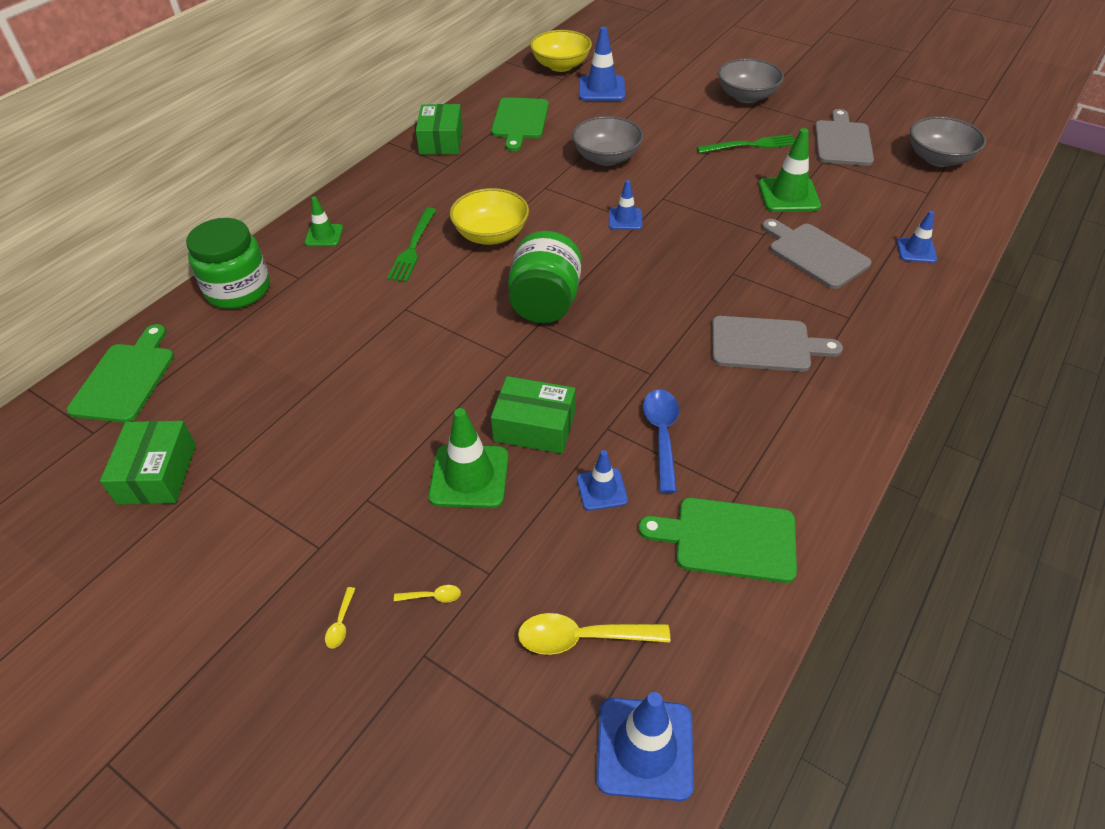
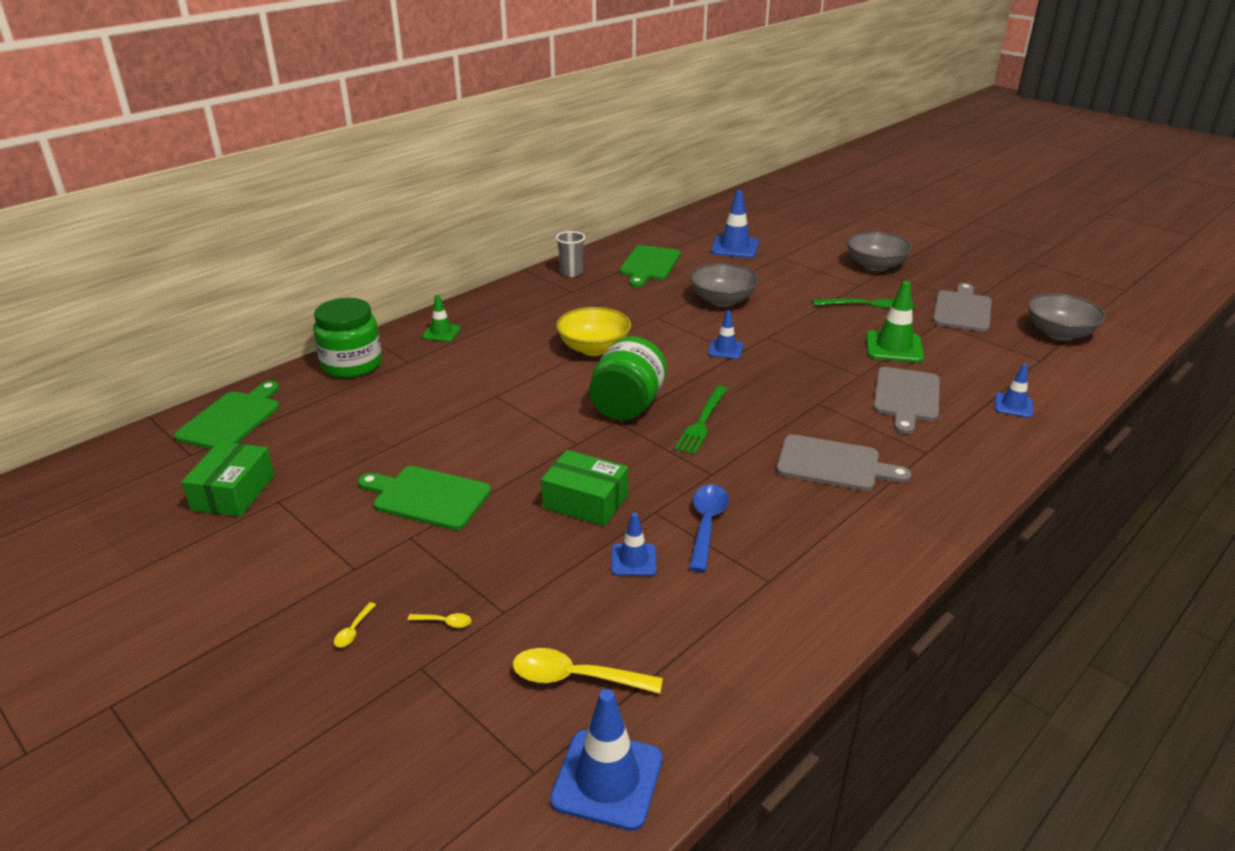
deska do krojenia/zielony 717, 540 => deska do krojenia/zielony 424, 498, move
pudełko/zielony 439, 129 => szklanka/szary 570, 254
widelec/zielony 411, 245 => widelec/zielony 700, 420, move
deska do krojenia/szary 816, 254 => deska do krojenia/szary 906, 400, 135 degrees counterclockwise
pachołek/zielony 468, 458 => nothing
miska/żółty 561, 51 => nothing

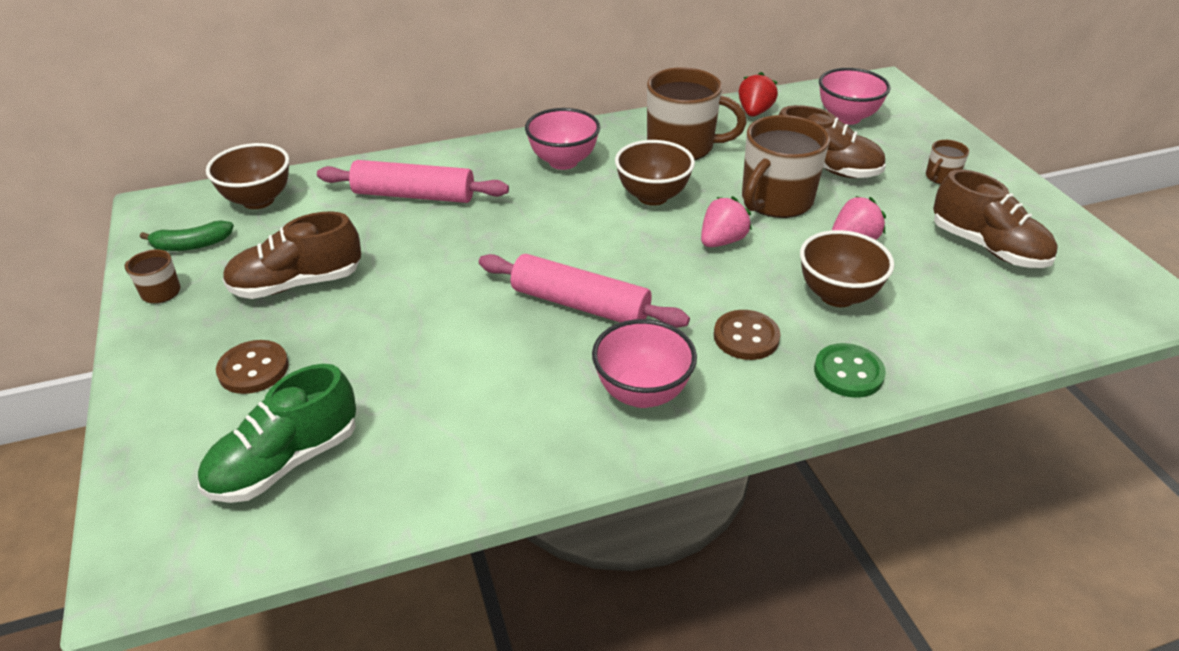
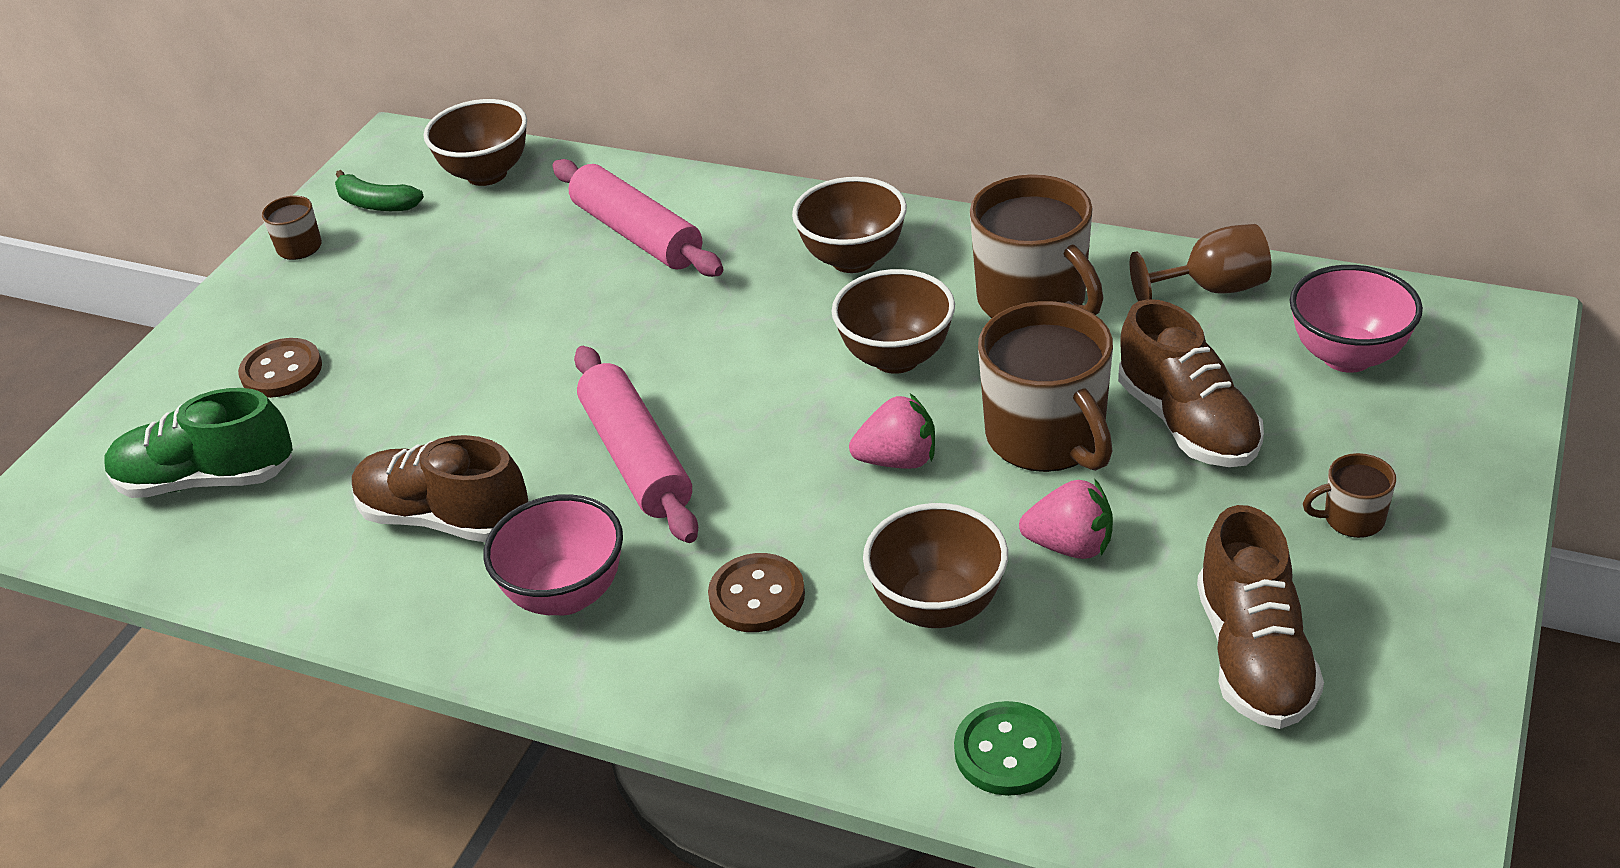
but/brązowy 292, 255 => but/brązowy 440, 488, move
miska/różowy 562, 139 => miska/brązowy 849, 225
guzik/zielony 850, 370 => guzik/zielony 1008, 748, move
kubek/brązowy 786, 166 => kubek/brązowy 1045, 386, 105 degrees counterclockwise
truskawka/czerwony 758, 94 => kielich/brązowy 1201, 262

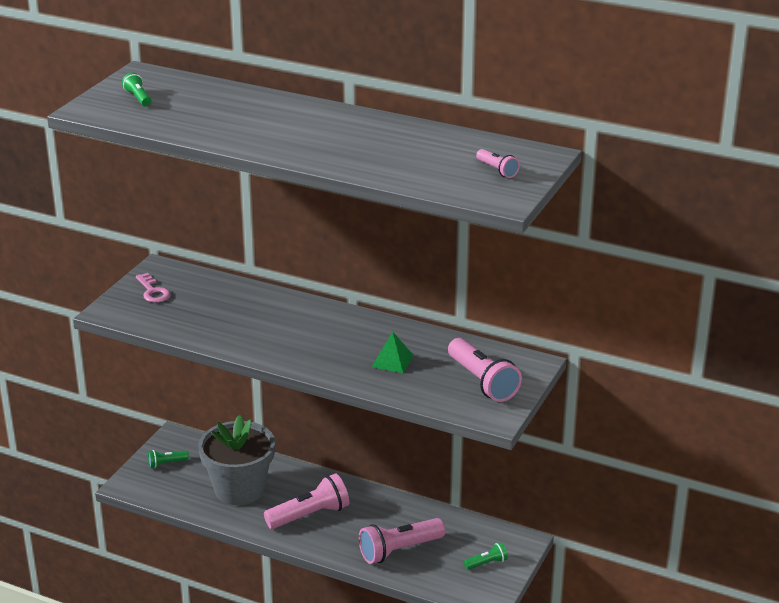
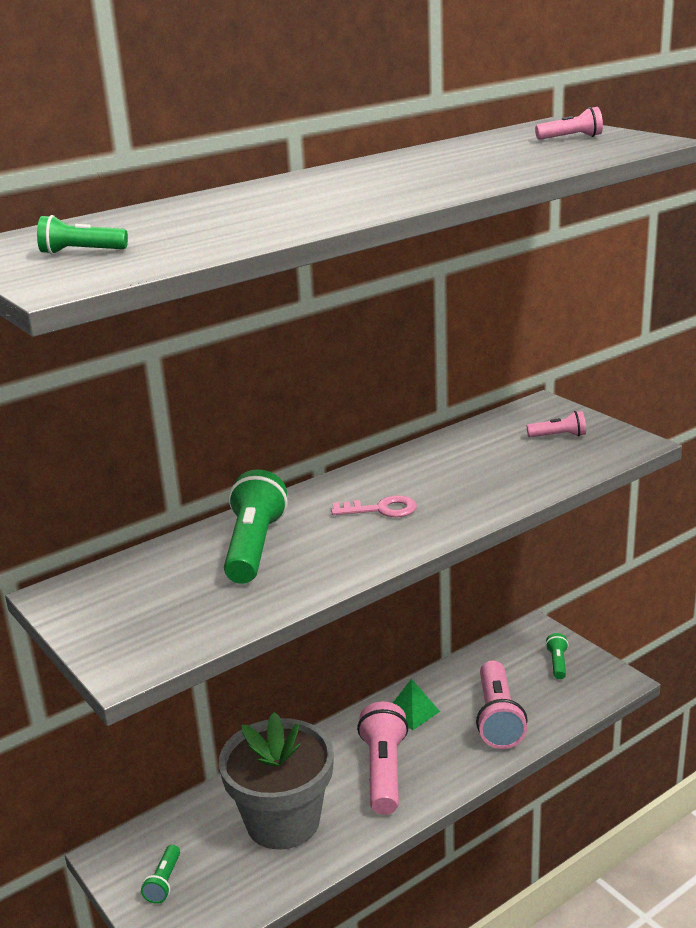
nothing => latarka/zielony 256, 526
klucz/różowy 153, 288 => klucz/różowy 374, 506, move
piramida/zielony 393, 352 => piramida/zielony 416, 704, move
latarka/różowy 485, 370 => latarka/różowy 556, 424, x0.50

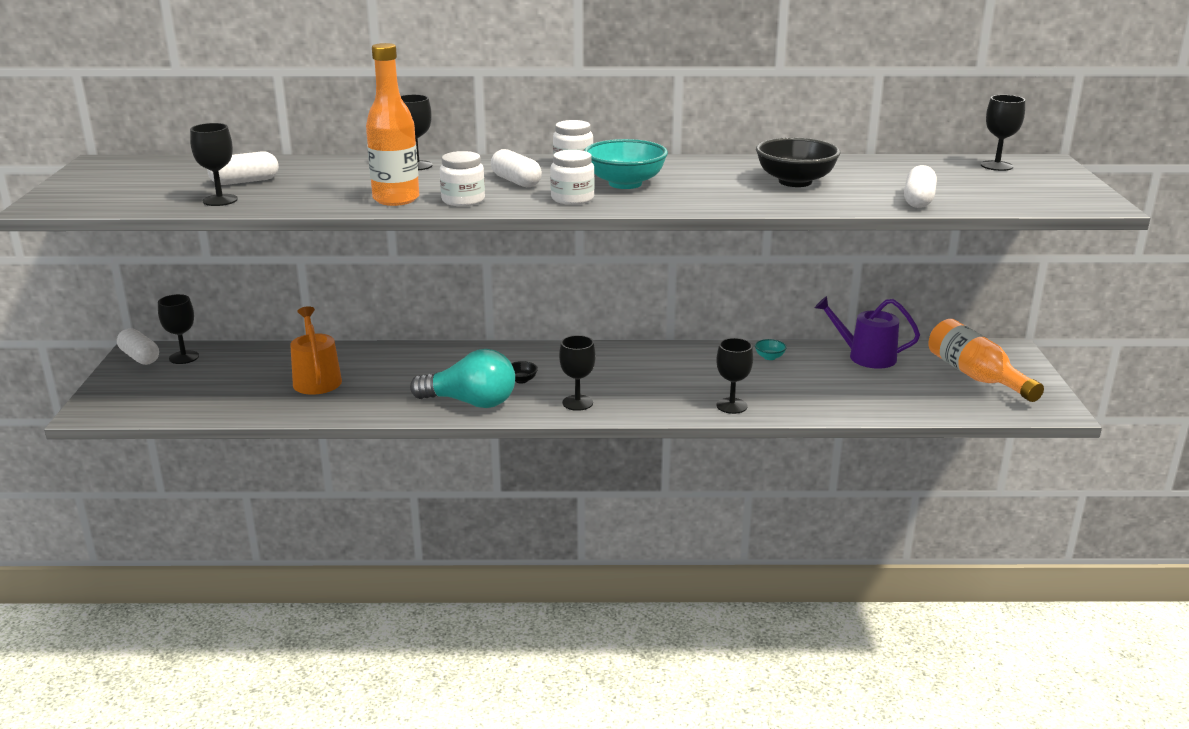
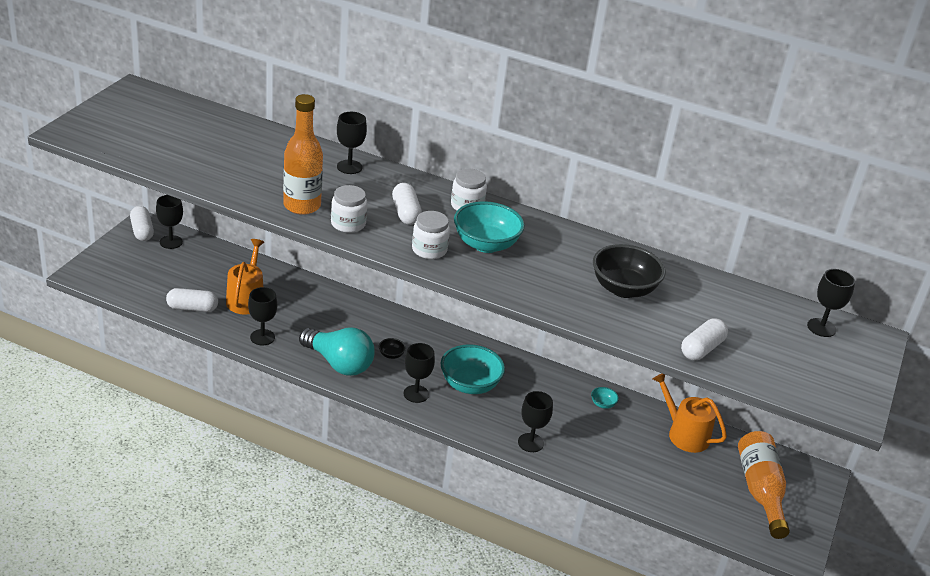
kapsułka/biały 243, 168 => kapsułka/biały 192, 300, move
kielich/czarny 214, 164 => kielich/czarny 262, 316, move
nothing => miska/turkusowy 473, 369
konewka/fioletowy 867, 332 => konewka/pomarańczowy 690, 413

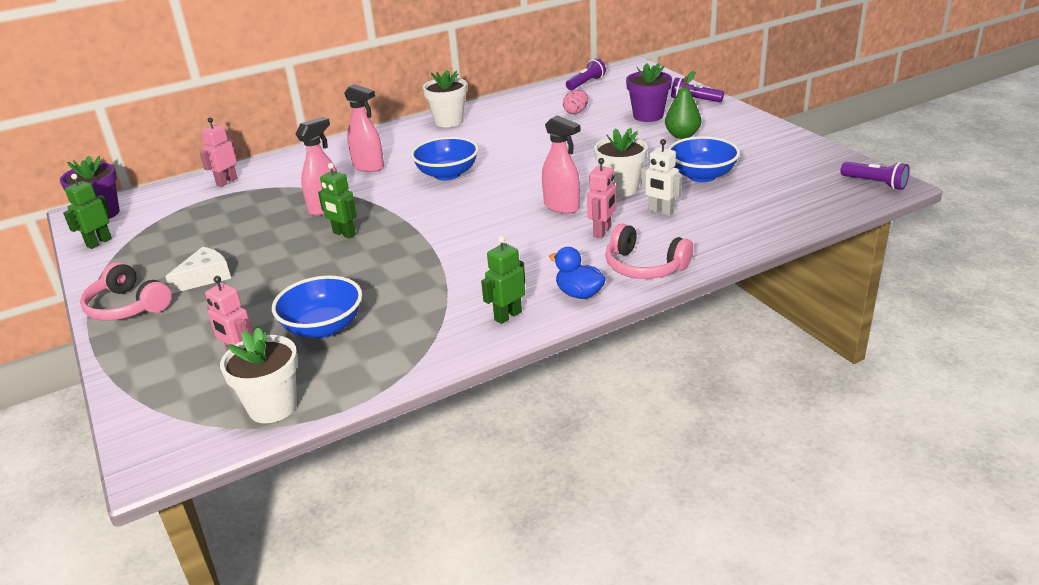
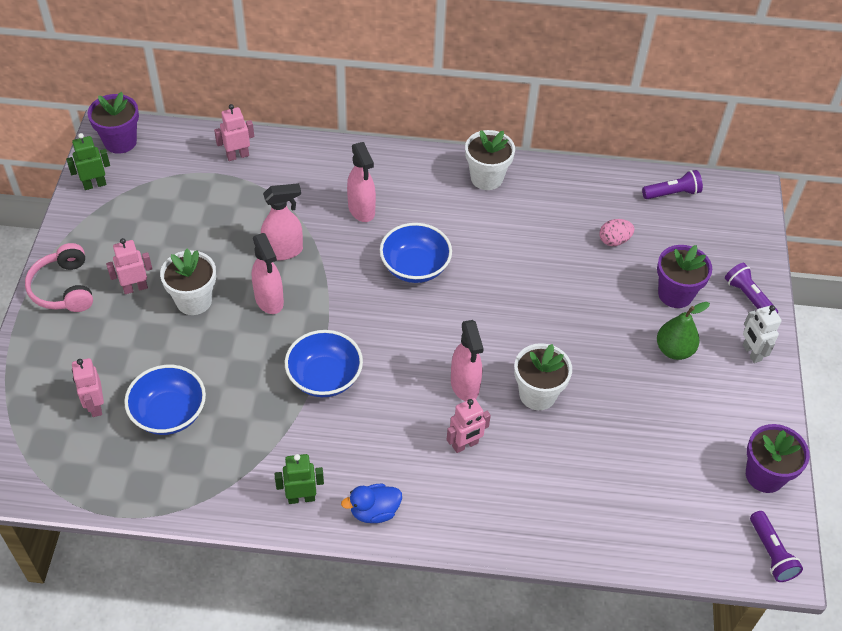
ser/biały 198, 270 => robot/różowy 129, 266
doniczka/biały 259, 375 => doniczka/biały 188, 282, move
robot/zielony 337, 201 => spryskiwacz/różowy 268, 273
miska/niebieski 704, 159 => miska/niebieski 324, 363, move
kaczka/niebieski 577, 273 => kaczka/niebieski 371, 503, 90 degrees counterclockwise
robot/biały 661, 177 => robot/biały 762, 334, move
nothing => doniczka/fioletowy 778, 458
słuchawki/różowy 649, 251 => nothing

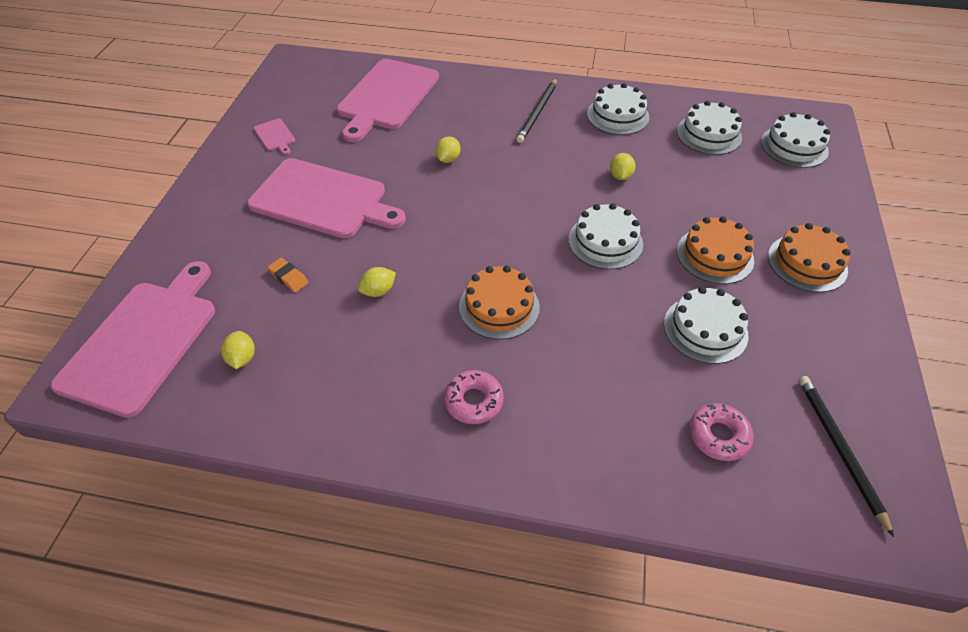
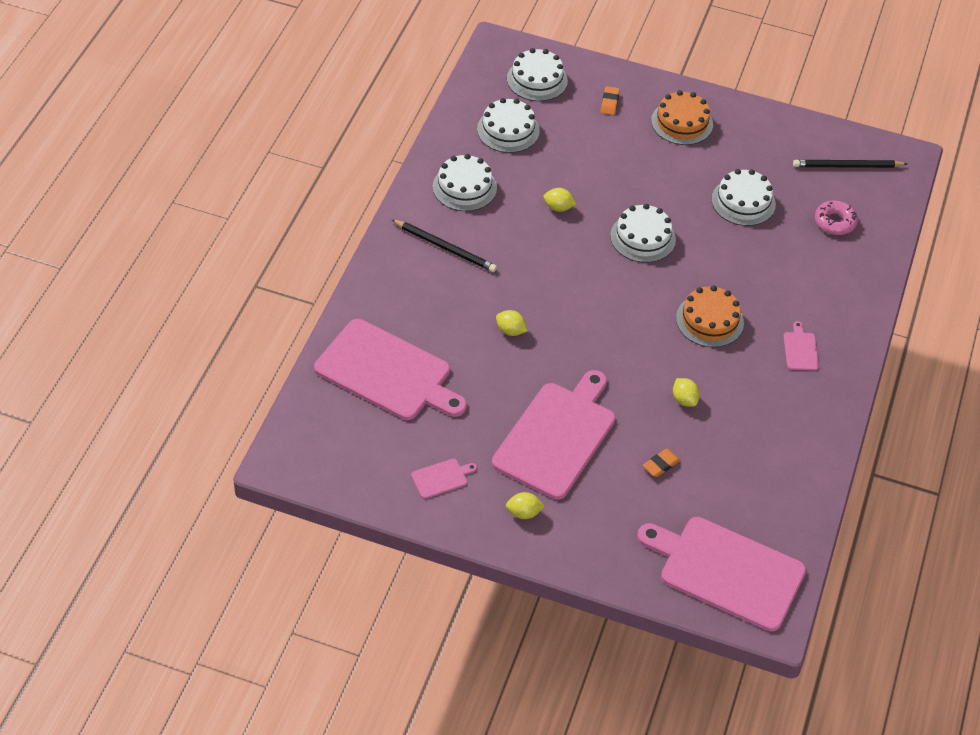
cytryna/żółty 238, 350 => cytryna/żółty 525, 505, move
nothing => gumka do mazania/pomarańczowy 610, 100
donut/różowy 474, 397 => deska do krojenia/różowy 801, 346
tort/pomarańczowy 715, 250 => nothing

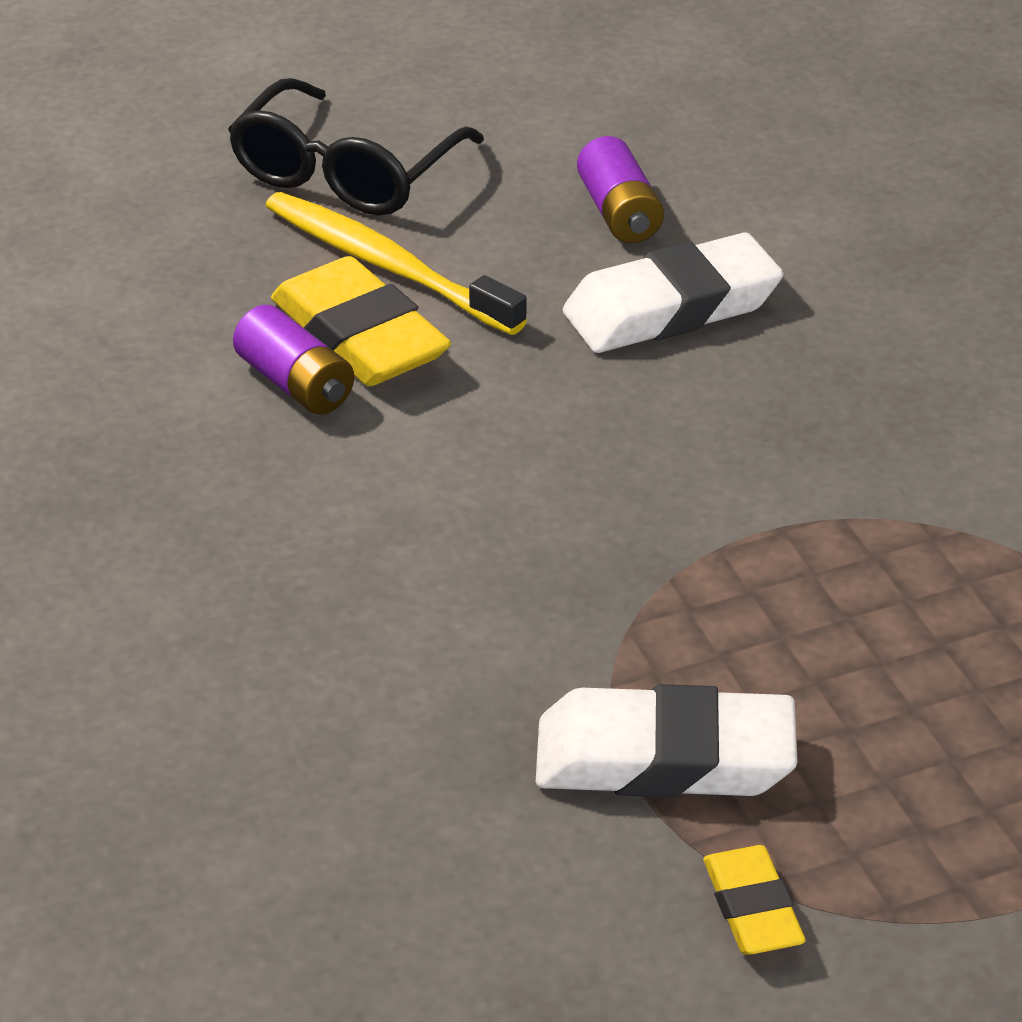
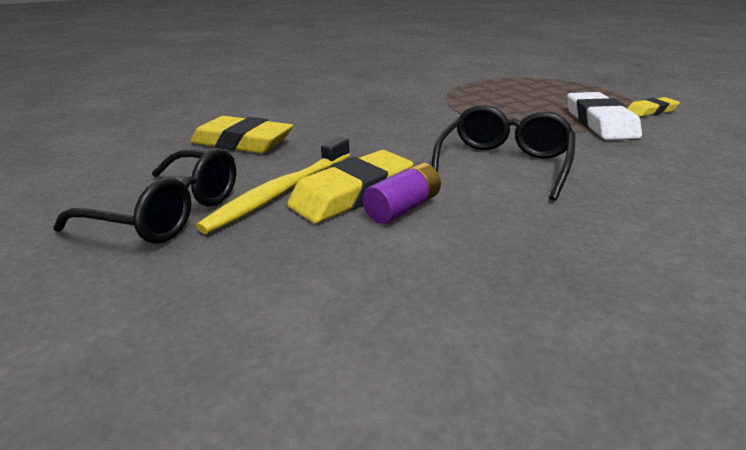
bateria/fioletowy 620, 189 => gumka do mazania/żółty 242, 134
nothing => okulary/czarny 503, 153
gumka do mazania/biały 673, 292 => nothing

